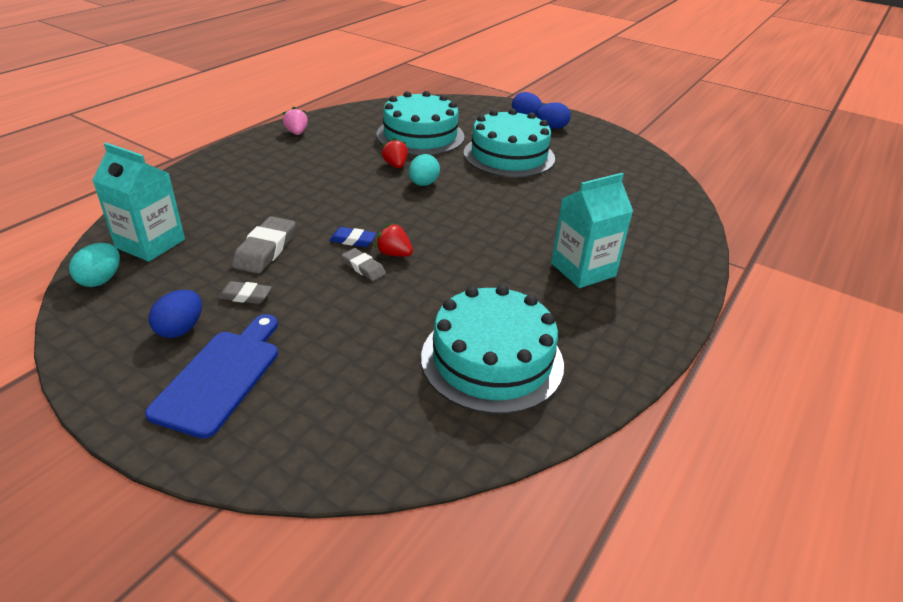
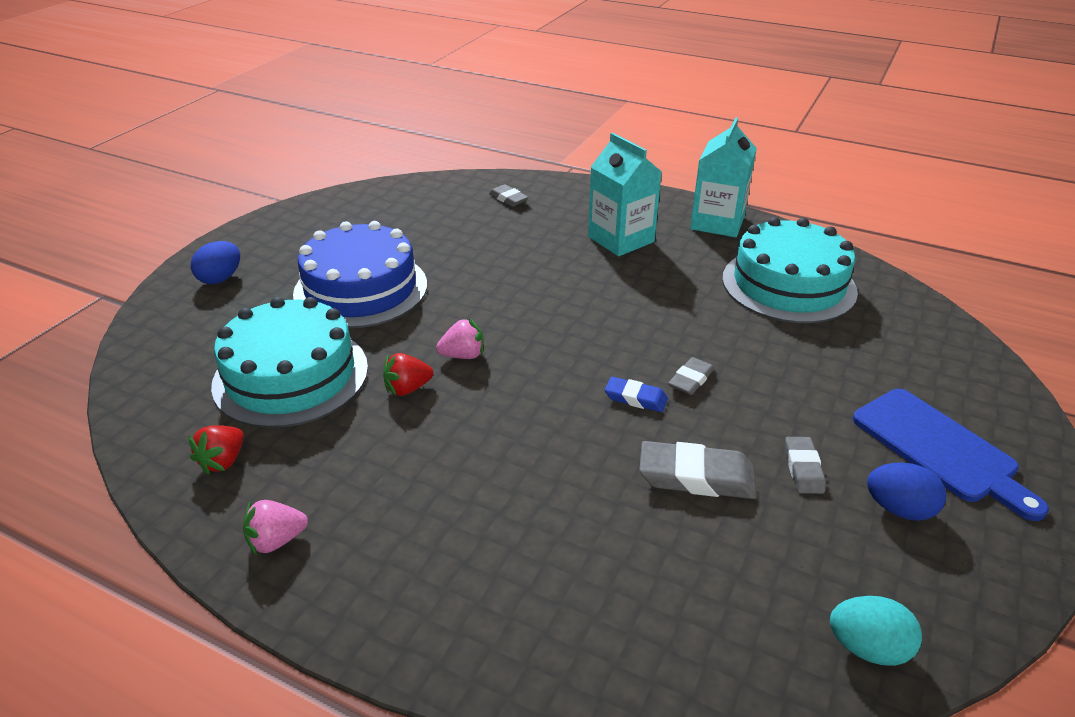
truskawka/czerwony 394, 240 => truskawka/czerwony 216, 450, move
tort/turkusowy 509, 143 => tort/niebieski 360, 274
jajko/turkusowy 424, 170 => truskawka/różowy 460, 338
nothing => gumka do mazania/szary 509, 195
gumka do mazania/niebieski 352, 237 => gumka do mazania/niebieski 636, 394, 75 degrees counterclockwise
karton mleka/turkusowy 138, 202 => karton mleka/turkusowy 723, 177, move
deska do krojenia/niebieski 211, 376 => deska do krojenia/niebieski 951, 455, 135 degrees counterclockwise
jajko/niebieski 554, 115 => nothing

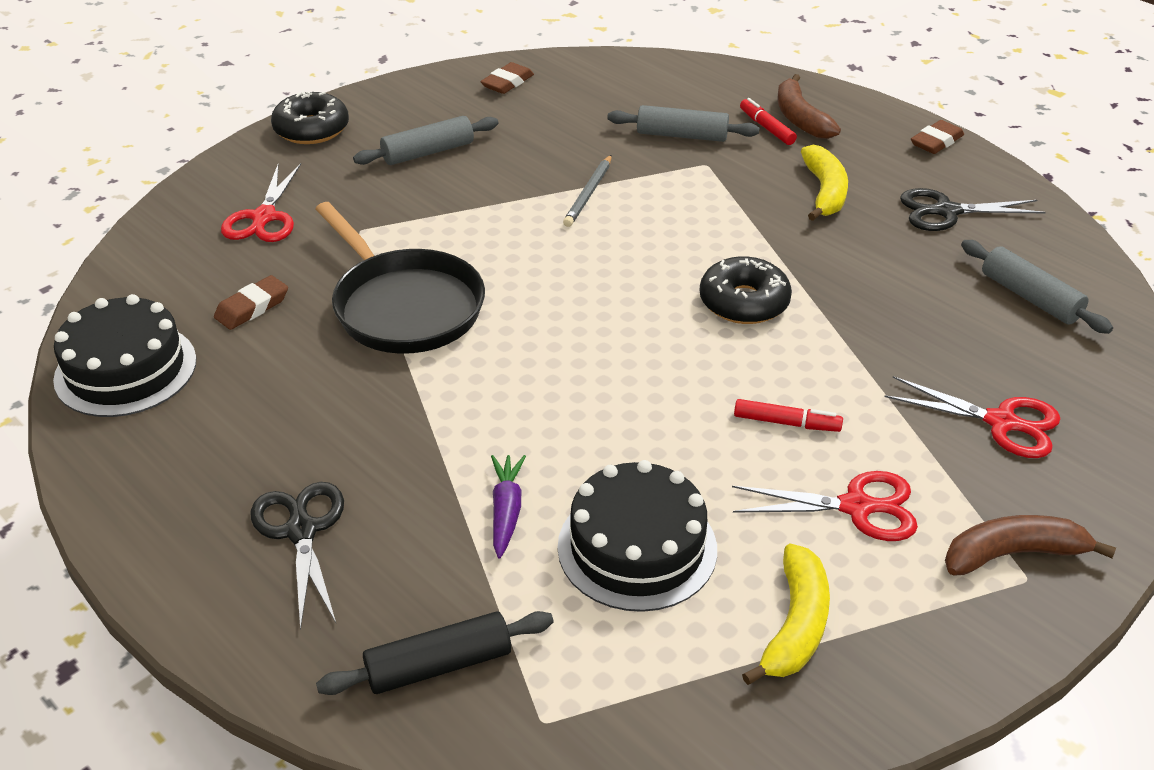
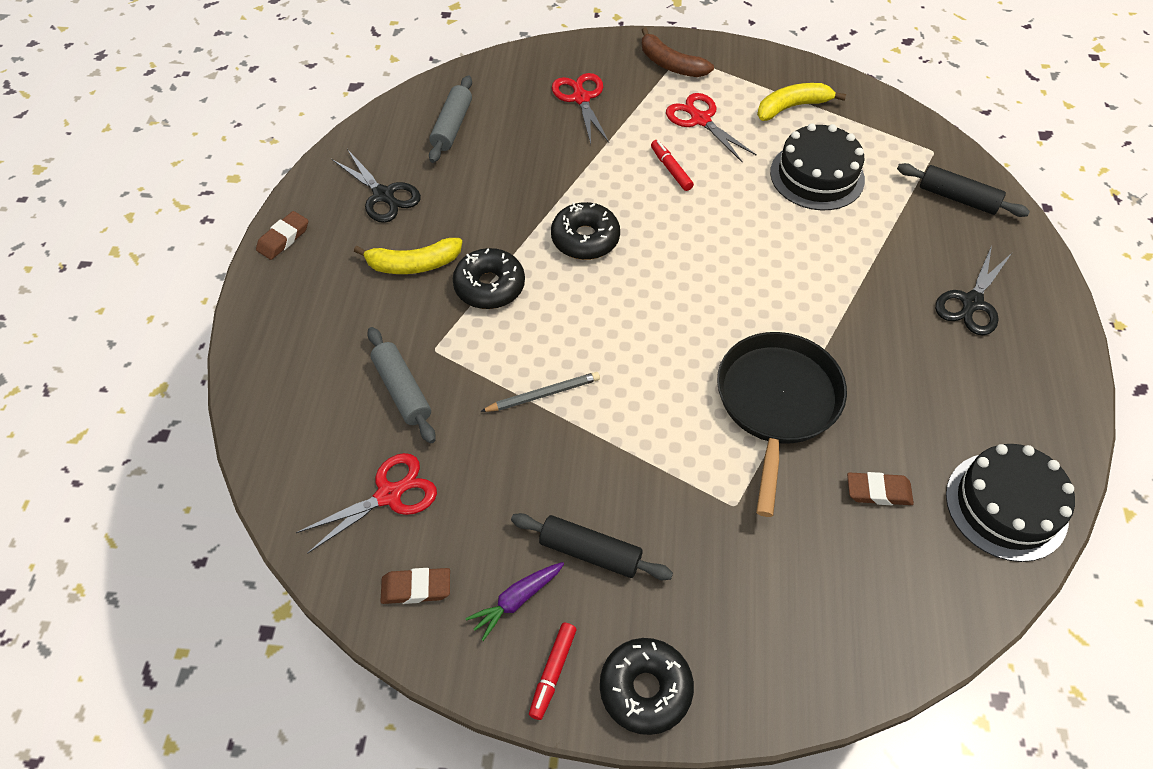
gumka do mazania/brązowy 937, 137 => gumka do mazania/brązowy 282, 235, 60 degrees counterclockwise
nożyczki/czerwony 261, 202 => nożyczki/czerwony 366, 503, move
banan/żółty 824, 183 => banan/żółty 408, 256, 150 degrees counterclockwise
nothing => donut/czarny 489, 278
marchewka/fioletowy 508, 507 => marchewka/fioletowy 515, 601, move
wałek do ciasta/szary 425, 140 => wałek do ciasta/czarny 592, 546
flamaster/czerwony 768, 121 => flamaster/czerwony 553, 671, move
banan/brązowy 809, 106 => nothing

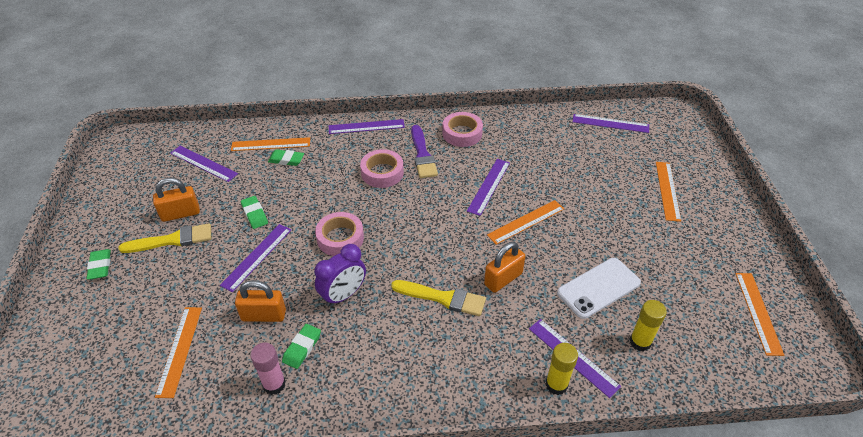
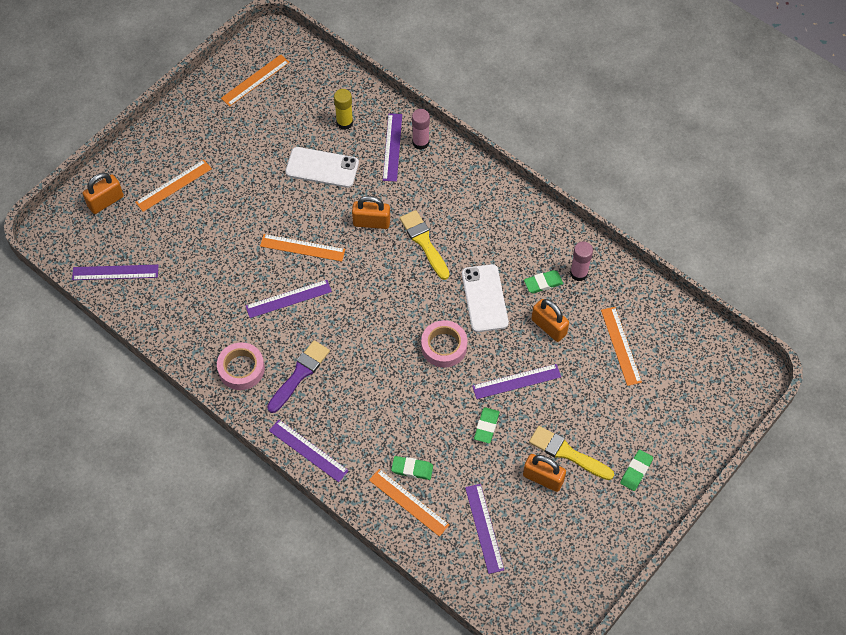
linijka/fioletowy 611, 123 => linijka/fioletowy 115, 272, 60 degrees counterclockwise
nothing => kłódka/pomarańczowy 103, 193
gumka do mazania/zielony 286, 157 => gumka do mazania/zielony 412, 468, 45 degrees counterclockwise
klej w sztyfcie/żółty 561, 369 => klej w sztyfcie/różowy 421, 129
budzik/fioletowy 340, 275 => telefon/biały 485, 298
linijka/pomarańczowy 178, 352 => linijka/pomarańczowy 621, 346, 60 degrees counterclockwise
taśma klejąca/różowy 382, 168 => nothing

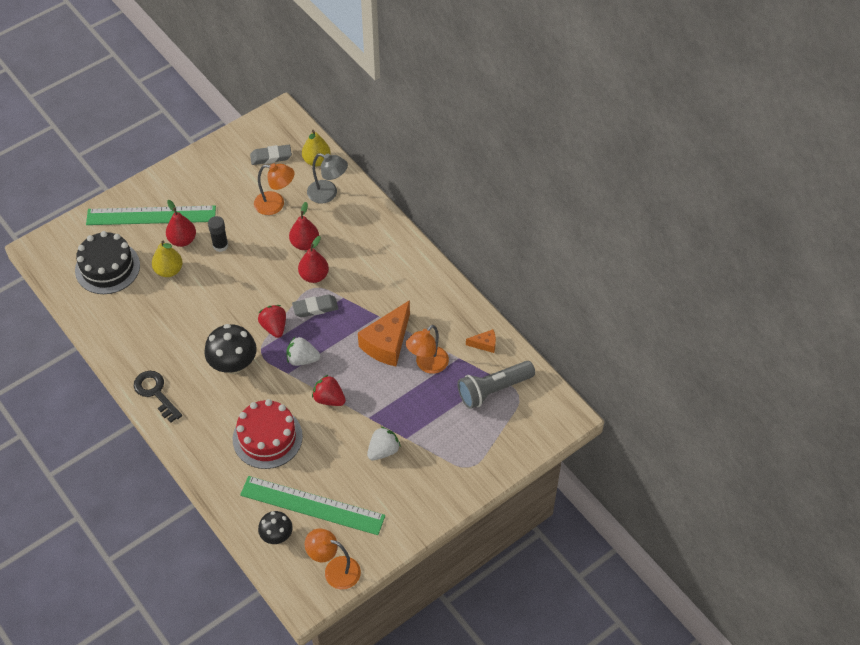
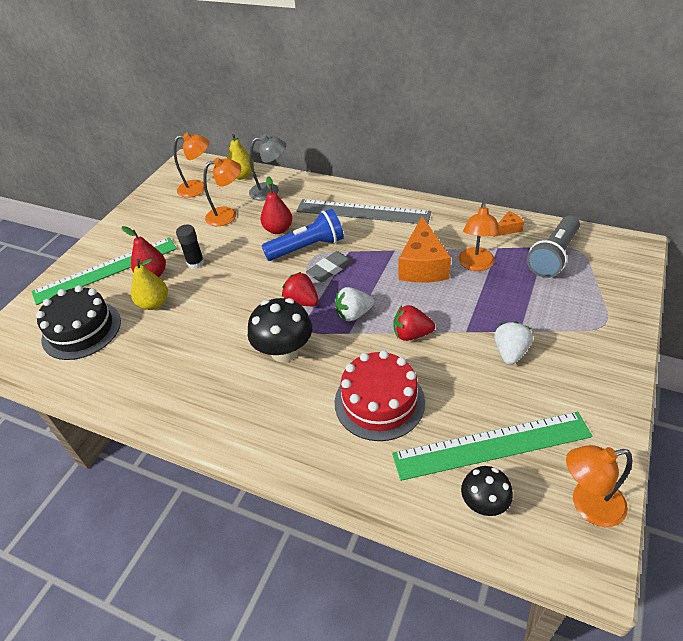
gumka do mazania/szary 271, 155 => lampka/pomarańczowy 191, 165
gruszka/czerwony 313, 259 => latarka/niebieski 303, 235
nothing => linijka/szary 364, 211
klucz/czarny 158, 397 => nothing

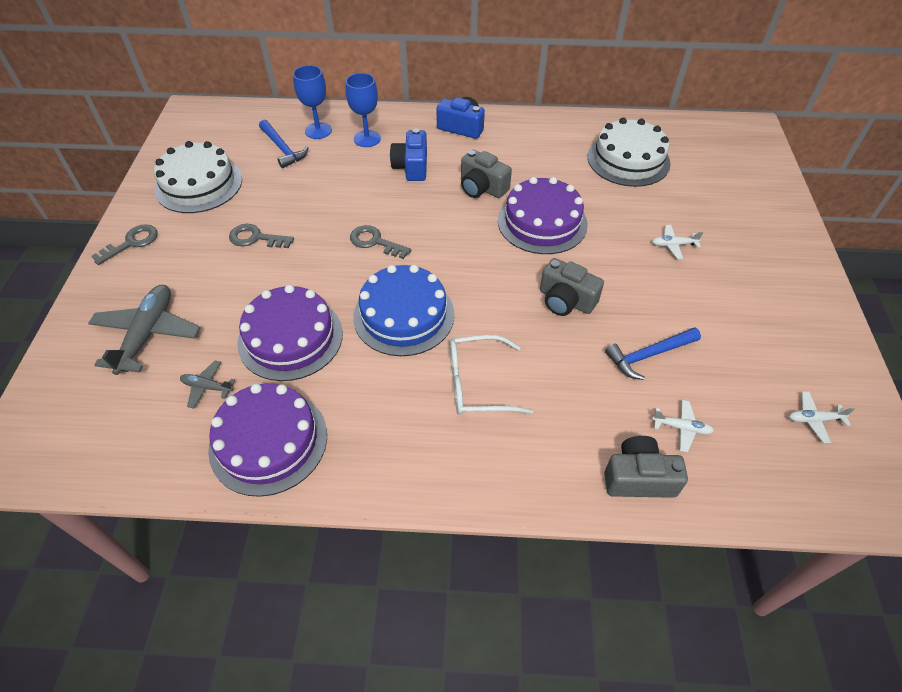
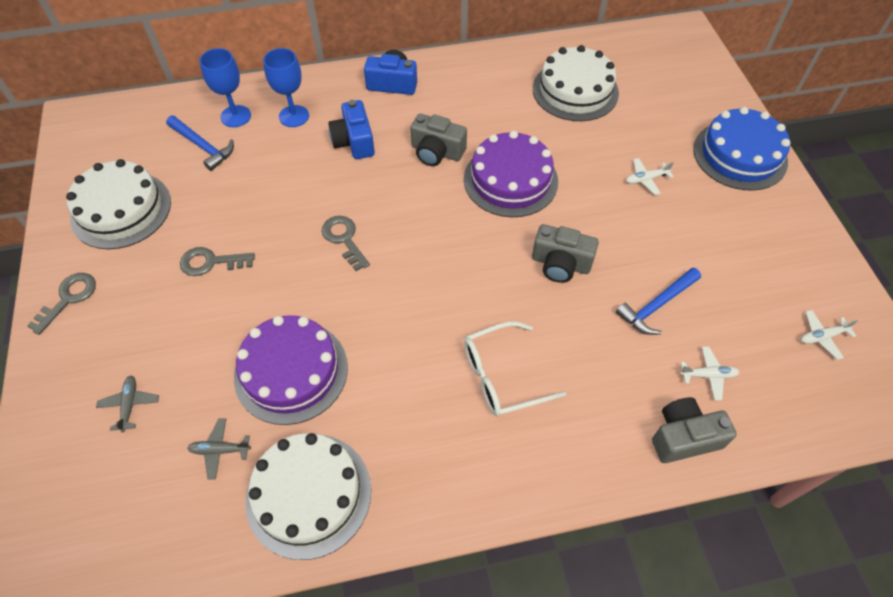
samolot/szary 144, 330 => samolot/szary 127, 403, x0.48
tort/fioletowy 267, 440 => tort/biały 308, 496
klucz/szary 380, 242 => klucz/szary 346, 243, 45 degrees clockwise
tort/niebieski 404, 310 => tort/niebieski 741, 149, move

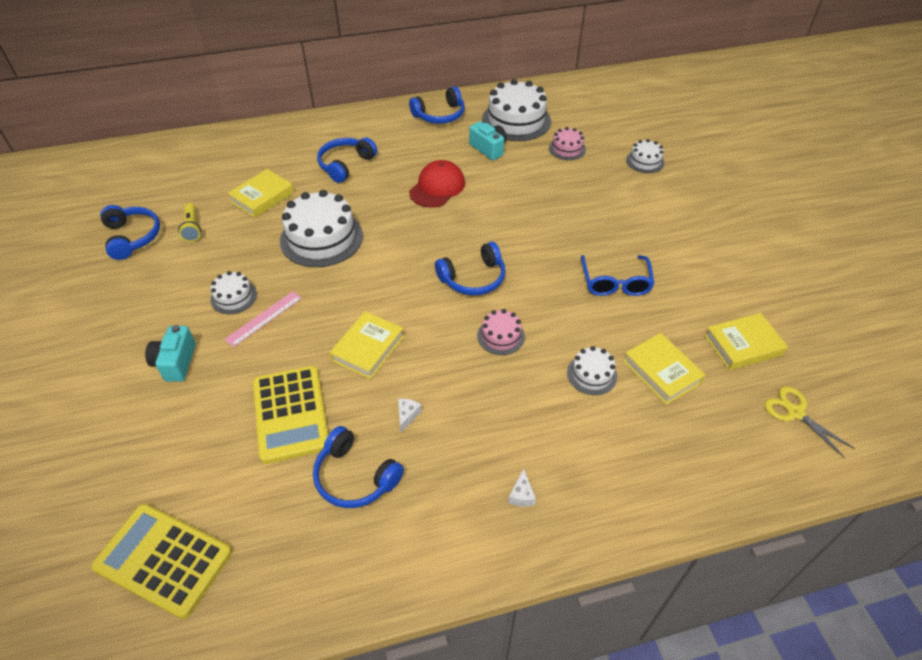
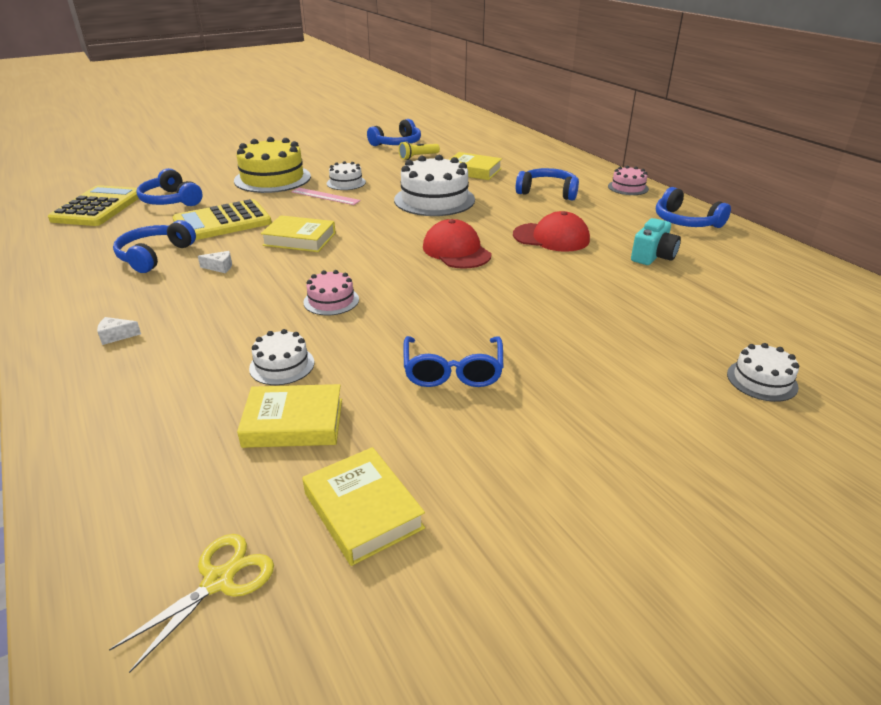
słuchawki/niebieski 470, 268 => słuchawki/niebieski 170, 187, move
aparat fotograficzny/turkusowy 170, 353 => tort/żółty 272, 165
książka/żółty 664, 369 => książka/żółty 289, 416, 45 degrees clockwise
okulary/niebieski 618, 275 => okulary/niebieski 453, 361, 75 degrees counterclockwise
nothing => czapka/czerwony 457, 244
tort/różowy 567, 143 => tort/różowy 628, 180, move
tort/biały 516, 110 => nothing

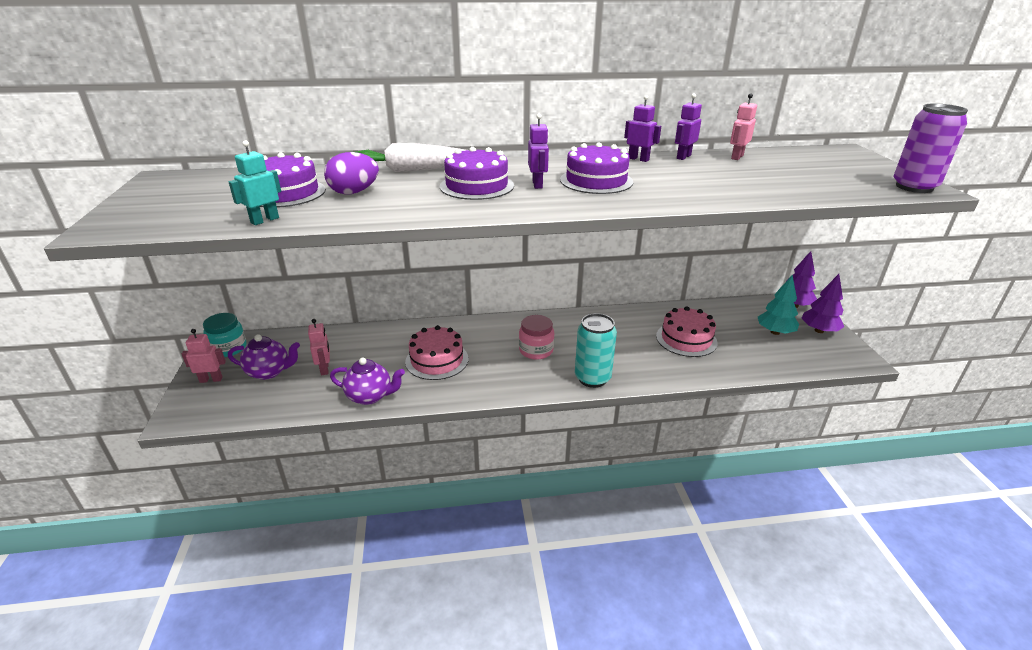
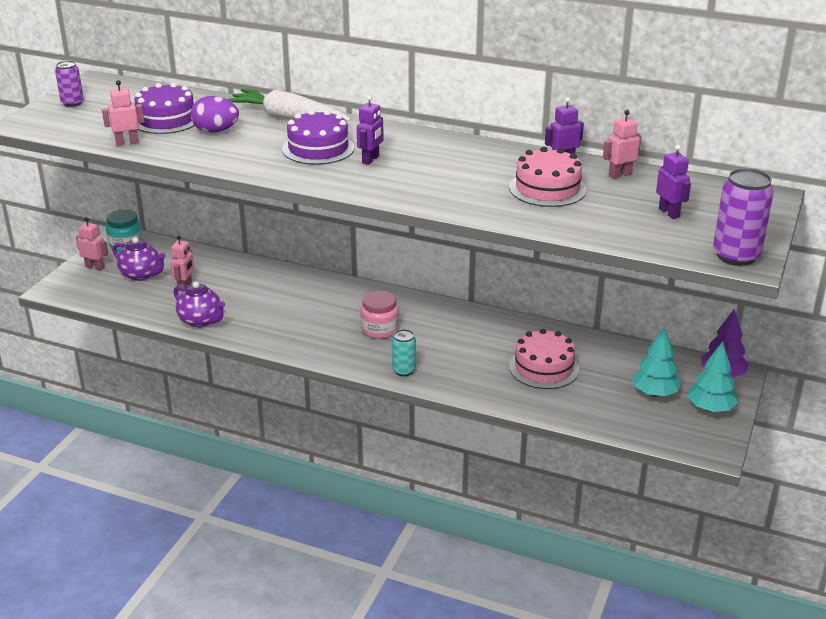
nothing => puszka/fioletowy 69, 83
robot/turkusowy 255, 182 => robot/różowy 123, 113
puszka/turkusowy 596, 350 => puszka/turkusowy 404, 352, x0.61
tort/różowy 436, 352 => tort/różowy 548, 177, move
robot/fioletowy 642, 128 => robot/fioletowy 673, 182, move
drzewko/fioletowy 822, 303 => drzewko/turkusowy 713, 376
tort/fioletowy 596, 168 => nothing

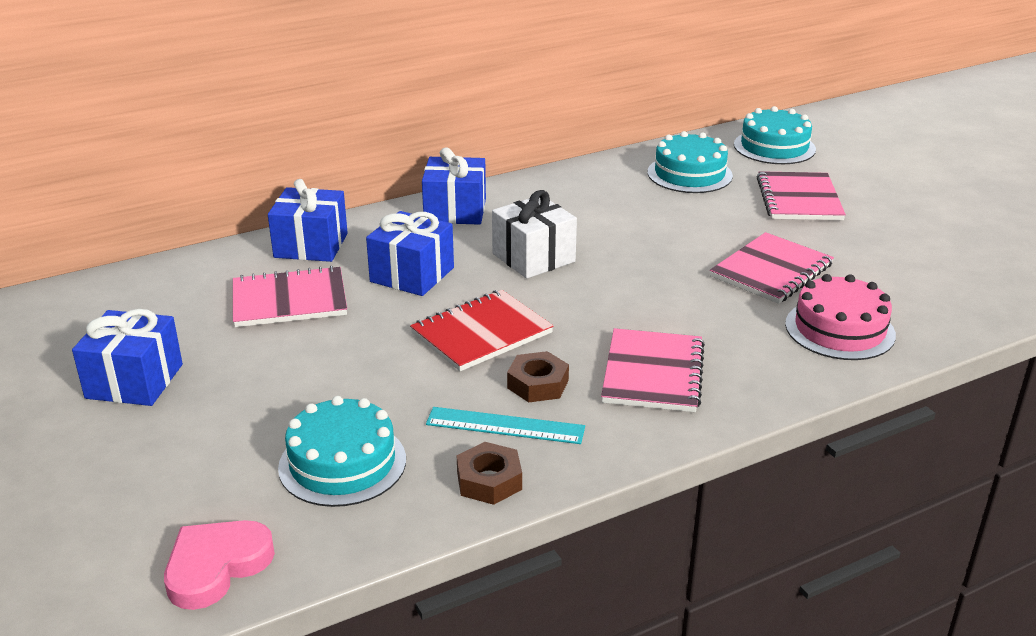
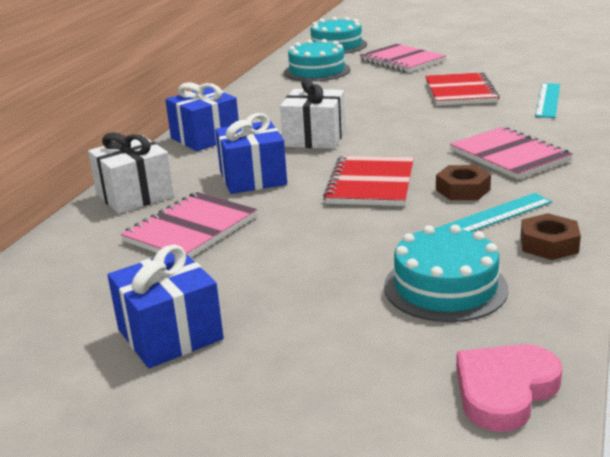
prezent/niebieski 308, 220 => prezent/biały 131, 173
zeszyt/różowy 772, 268 => zeszyt/czerwony 462, 89
serce/różowy 219, 565 => serce/różowy 509, 388, 45 degrees clockwise
tort/różowy 840, 317 => linijka/turkusowy 547, 100

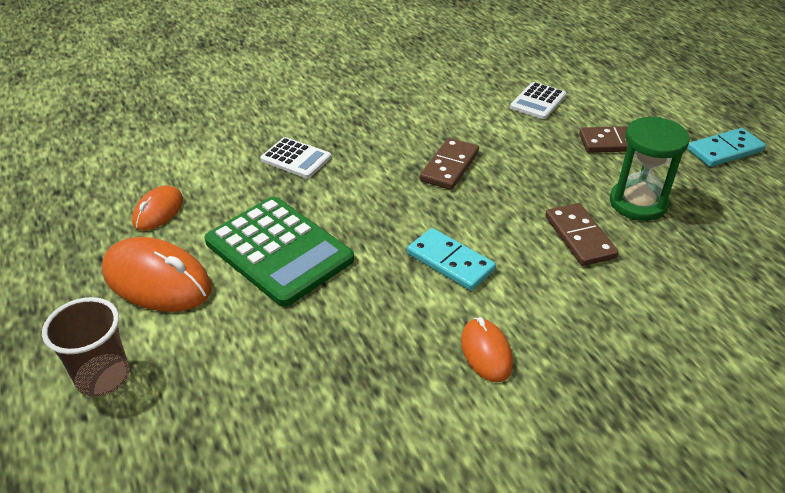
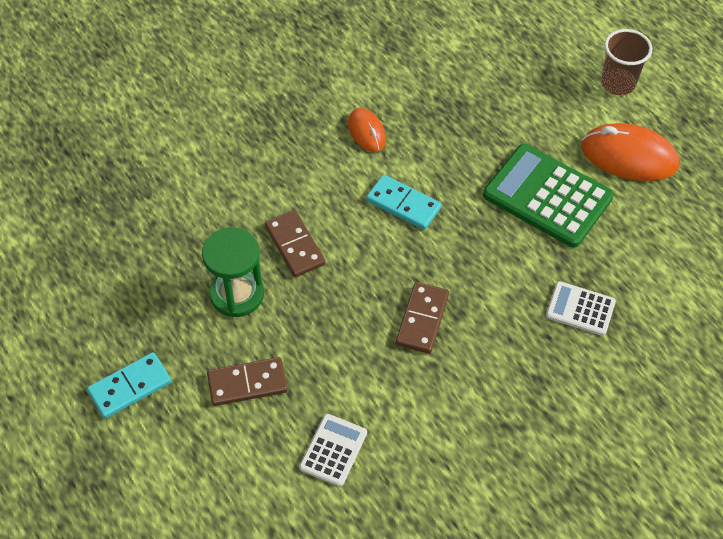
myszka/pomarańczowy 157, 208 => nothing

